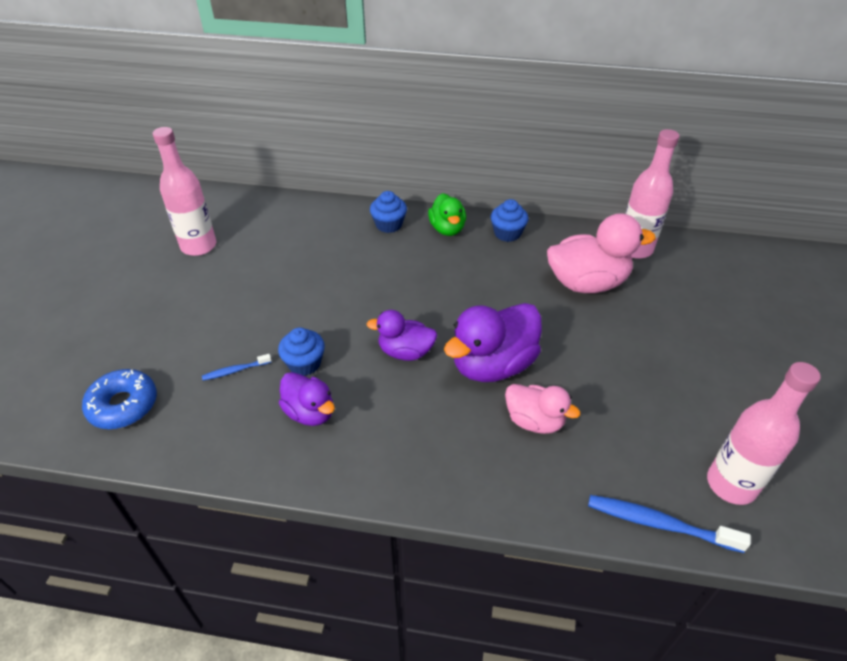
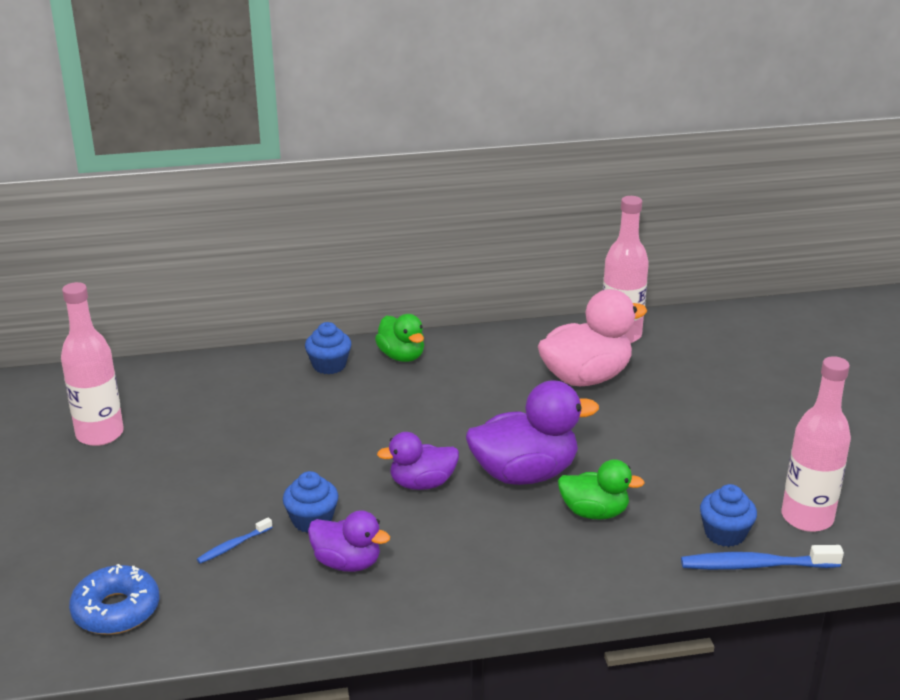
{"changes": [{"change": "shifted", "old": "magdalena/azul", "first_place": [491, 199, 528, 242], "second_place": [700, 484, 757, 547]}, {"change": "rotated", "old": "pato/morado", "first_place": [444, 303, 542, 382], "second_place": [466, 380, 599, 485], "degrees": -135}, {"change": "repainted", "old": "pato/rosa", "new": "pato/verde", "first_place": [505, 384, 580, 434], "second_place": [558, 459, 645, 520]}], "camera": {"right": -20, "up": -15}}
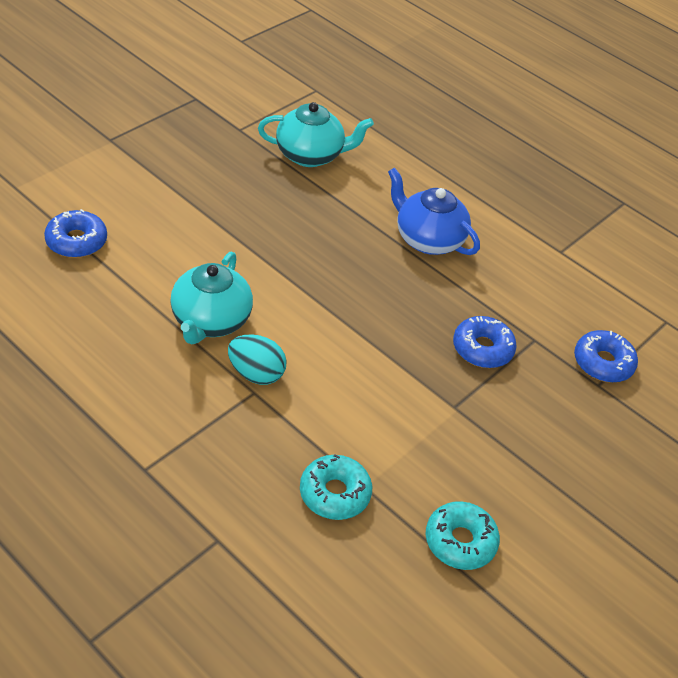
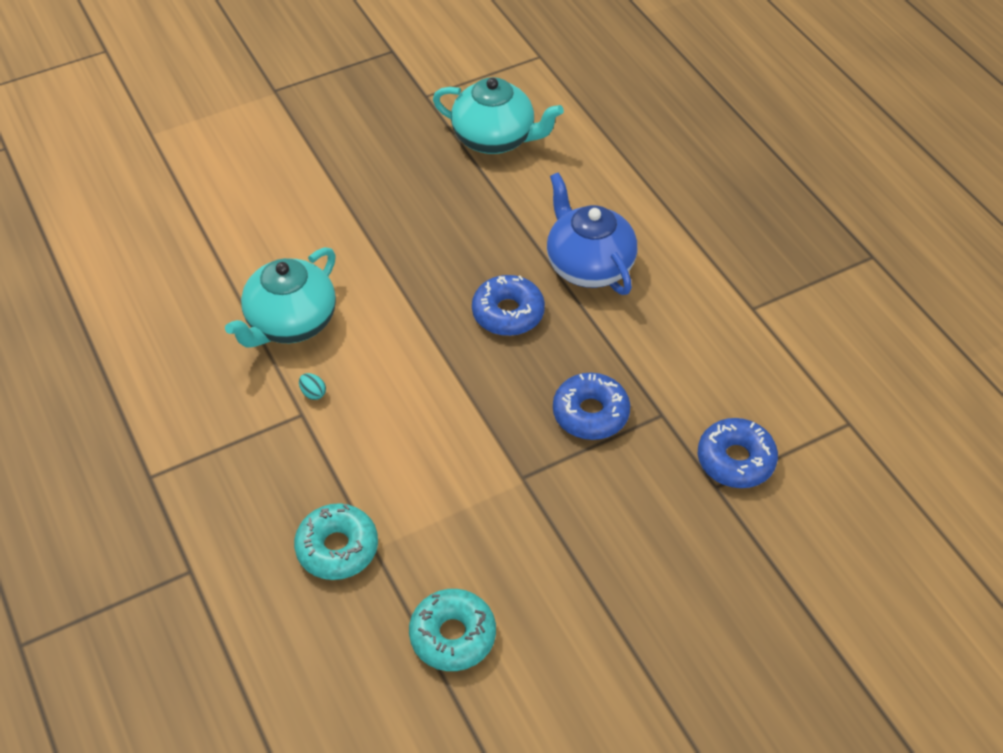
{"changes": [{"change": "shifted", "old": "rosquilla/azul", "first_place": [44, 209, 107, 258], "second_place": [472, 275, 545, 336]}, {"change": "scaled", "old": "huevo/turquesa", "first_place": [228, 334, 287, 385], "second_place": [299, 373, 326, 400], "factor": 0.44}], "camera": {"right": 25, "up": 5}}
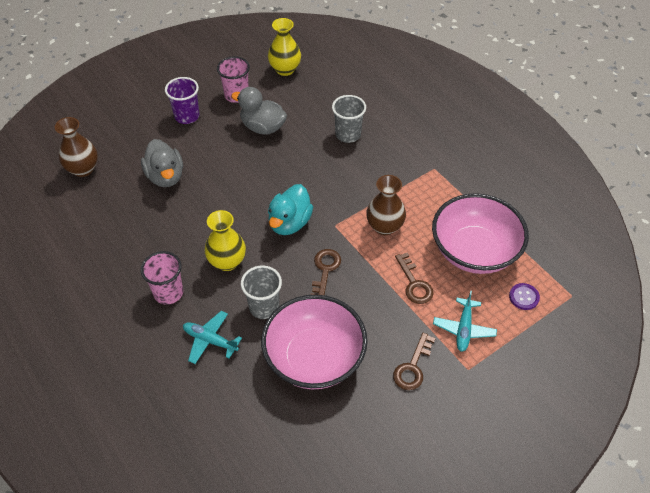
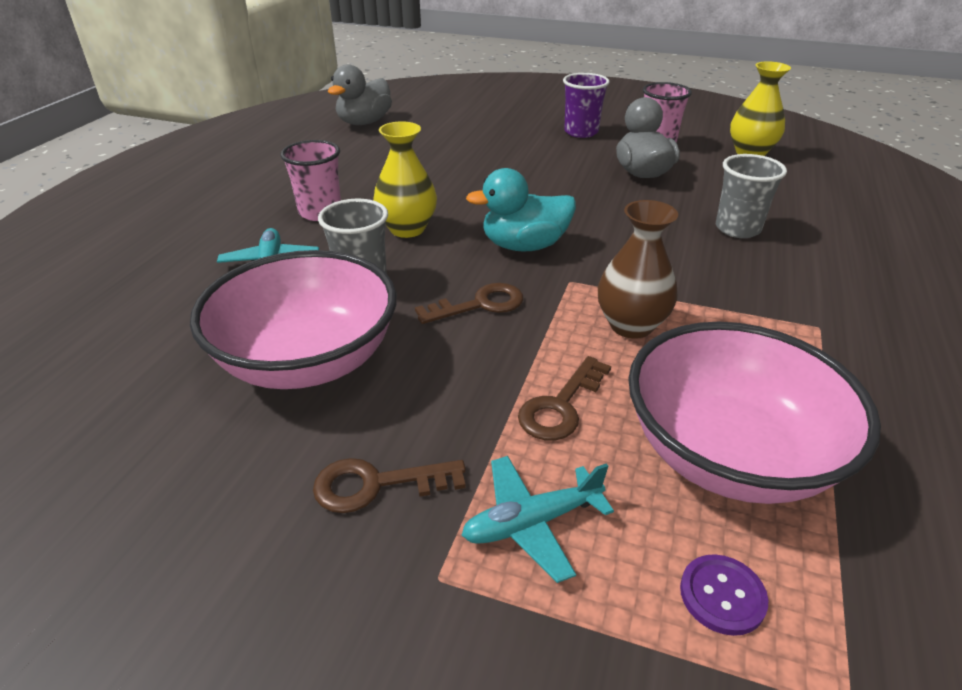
{"changes": [{"change": "gone", "old": "florero/marrón", "first_place": [55, 117, 98, 177]}, {"change": "shifted", "old": "pato/gris", "first_place": [141, 139, 183, 187], "second_place": [328, 64, 392, 125]}], "camera": {"right": 55, "up": -15}}
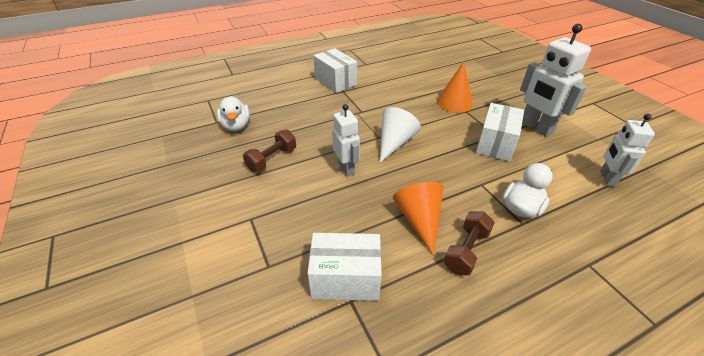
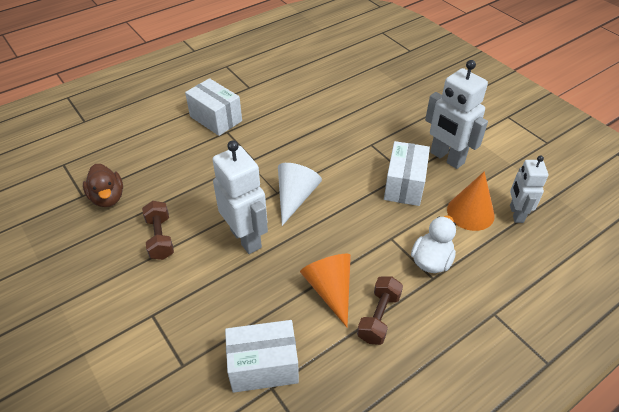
{"changes": [{"change": "shifted", "old": "cono/naranja", "first_place": [437, 61, 473, 113], "second_place": [447, 171, 495, 231]}, {"change": "repainted", "old": "pato/blanco", "new": "pato/marrón", "first_place": [217, 96, 250, 131], "second_place": [83, 164, 123, 207]}, {"change": "scaled", "old": "robot/blanco", "first_place": [332, 104, 360, 176], "second_place": [212, 140, 268, 254], "factor": 1.57}, {"change": "rotated", "old": "mancuerna/marrón", "first_place": [243, 130, 296, 172], "second_place": [142, 201, 174, 260], "degrees": -45}], "camera": {"right": -10, "up": 5}}
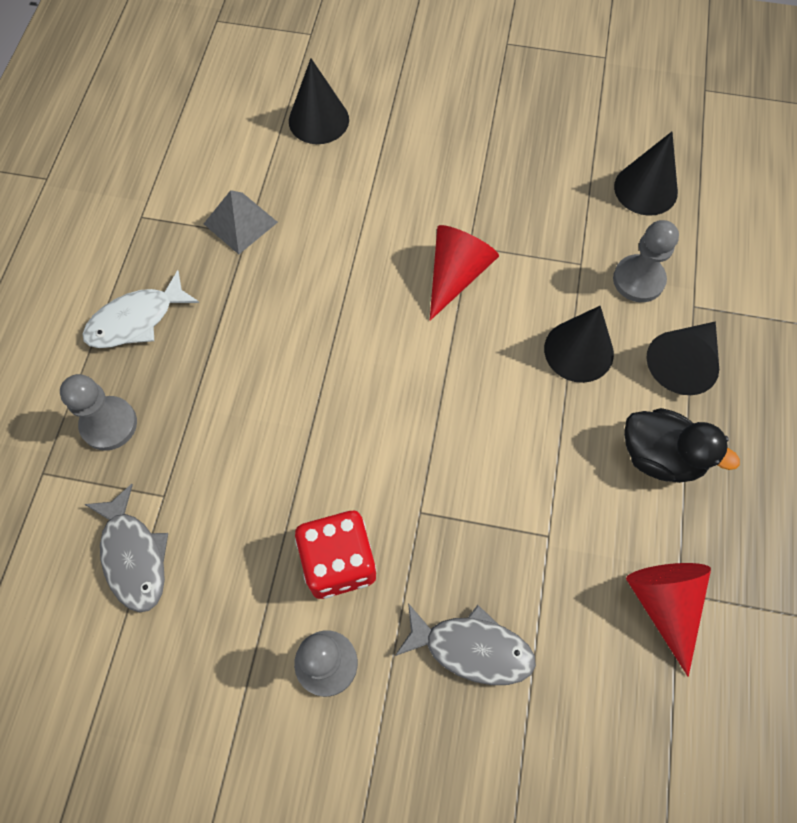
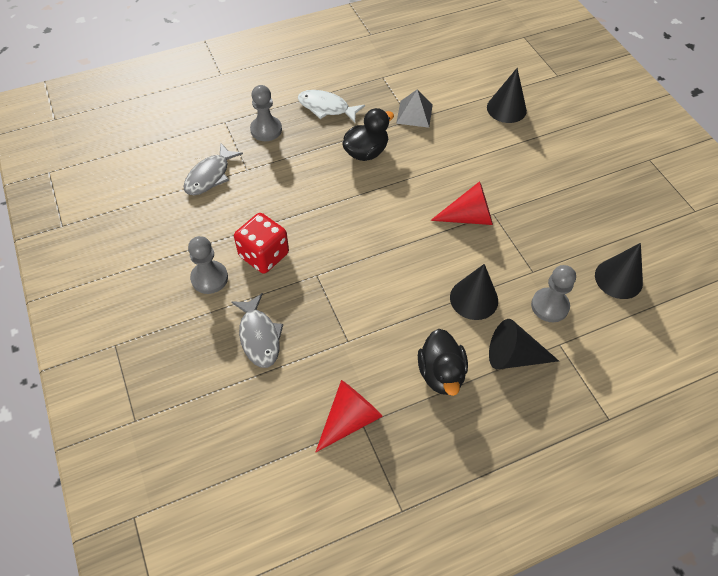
{"changes": [{"change": "new", "new": "pato/negro", "second_place": [342, 108, 394, 161]}], "camera": {"right": 55, "up": -10}}
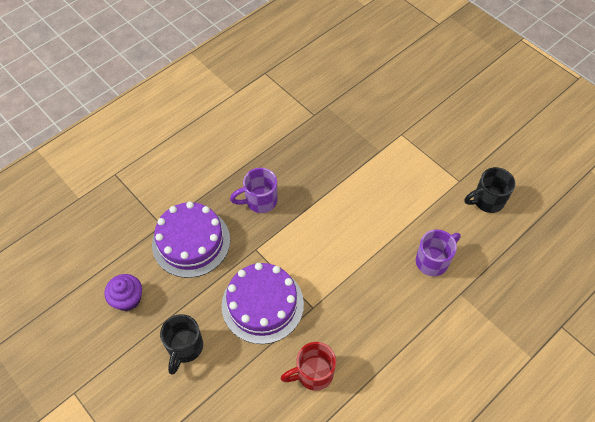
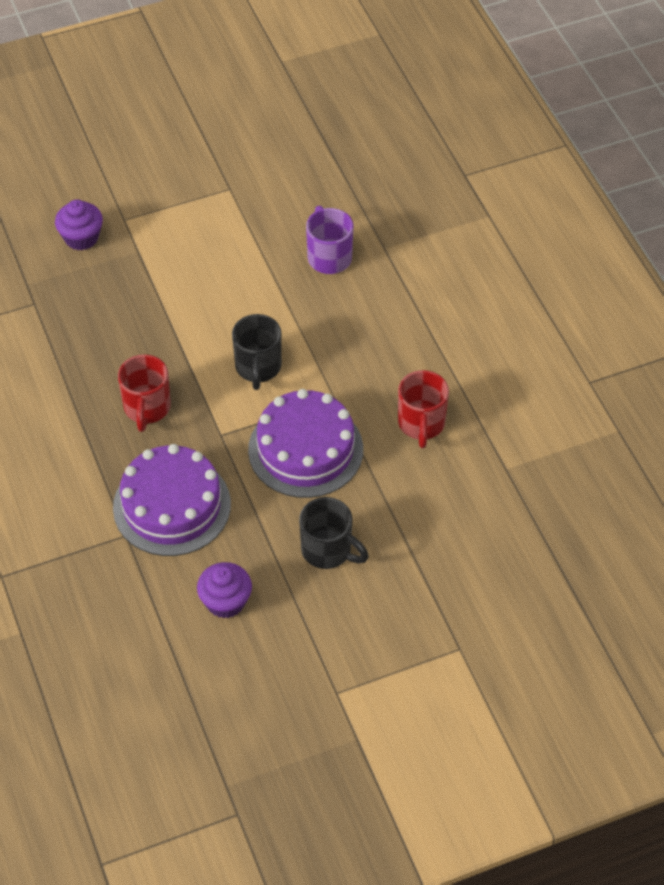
{"changes": [{"change": "shifted", "old": "taza/negro", "first_place": [465, 167, 515, 213], "second_place": [232, 314, 282, 390]}, {"change": "repainted", "old": "taza/morado", "new": "taza/rojo", "first_place": [230, 168, 278, 213], "second_place": [118, 354, 171, 432]}, {"change": "new", "new": "magdalena/morado", "second_place": [55, 200, 103, 250]}], "camera": {"right": -70, "up": -5}}
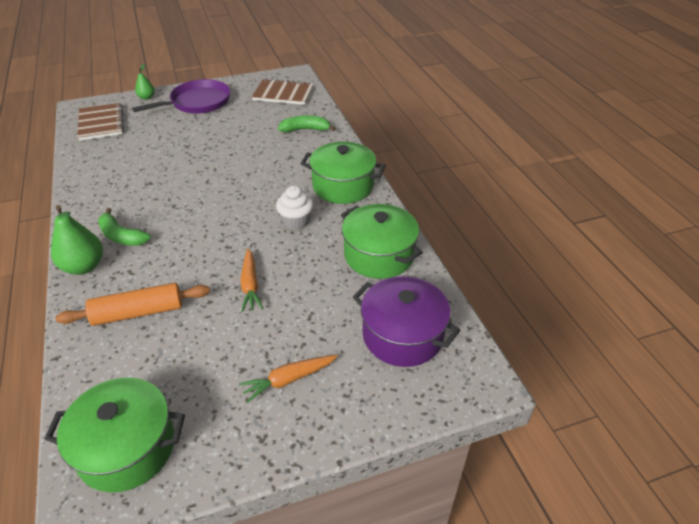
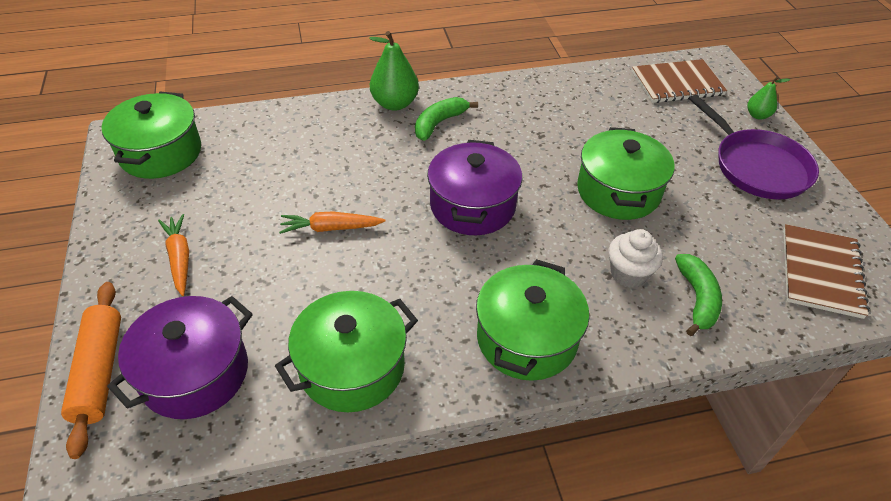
{"changes": [{"change": "shifted", "old": "magdalena/blanco", "first_place": [276, 186, 314, 230], "second_place": [608, 229, 663, 288]}, {"change": "shifted", "old": "rodillo/naranja", "first_place": [56, 283, 210, 326], "second_place": [61, 282, 121, 459]}, {"change": "new", "new": "olla/verde", "second_place": [577, 127, 675, 220]}, {"change": "new", "new": "olla/morado", "second_place": [427, 140, 522, 235]}], "camera": {"right": 95, "up": 5}}
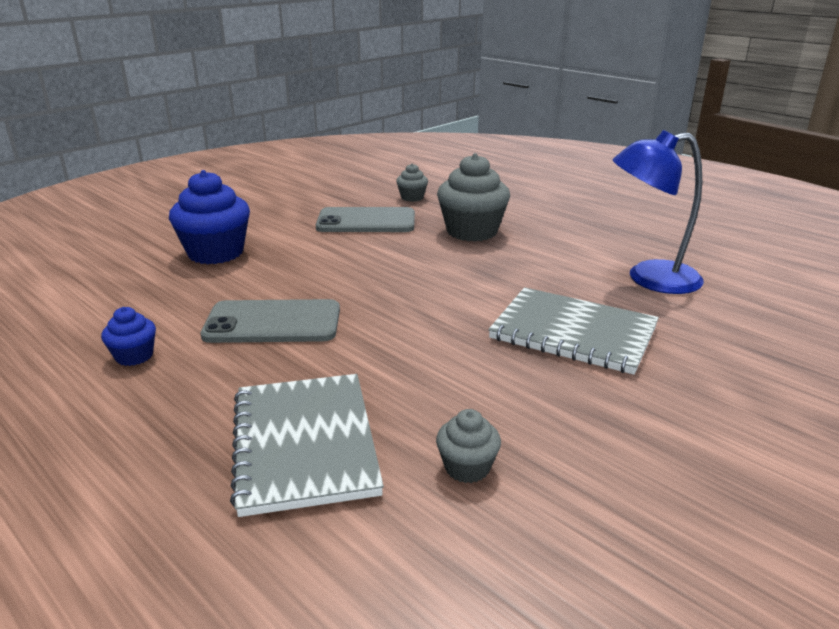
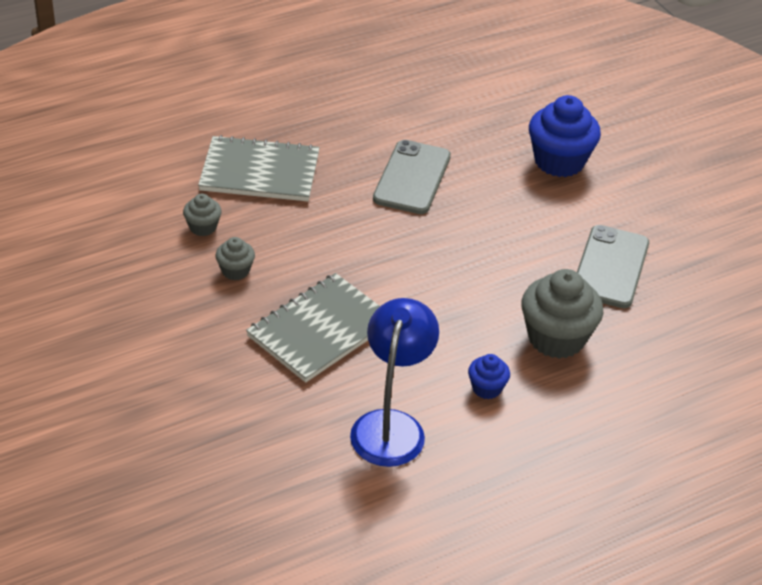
{"changes": [{"change": "shifted", "old": "magdalena/gris", "first_place": [396, 163, 428, 202], "second_place": [215, 237, 255, 280]}, {"change": "shifted", "old": "magdalena/azul", "first_place": [101, 307, 156, 366], "second_place": [468, 354, 510, 399]}], "camera": {"right": 105, "up": 15}}
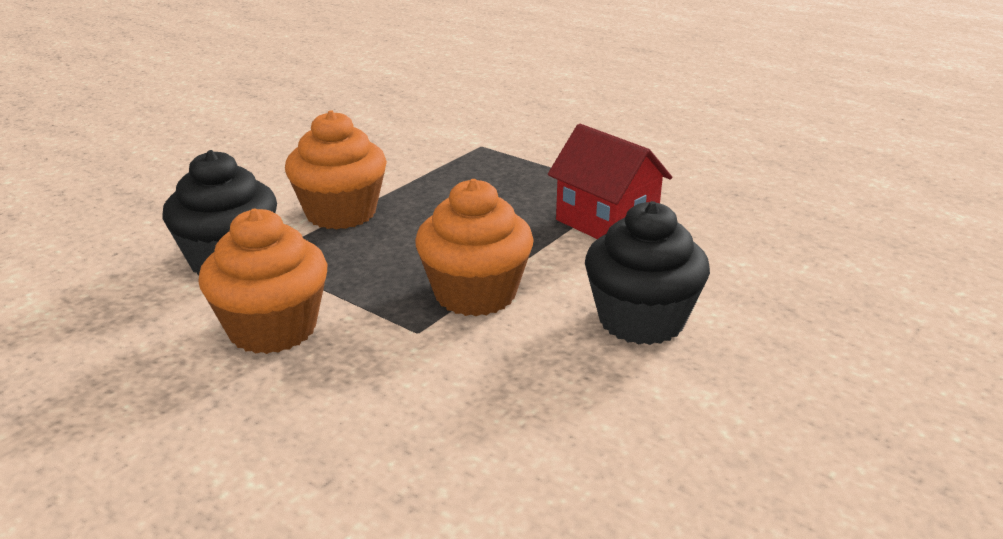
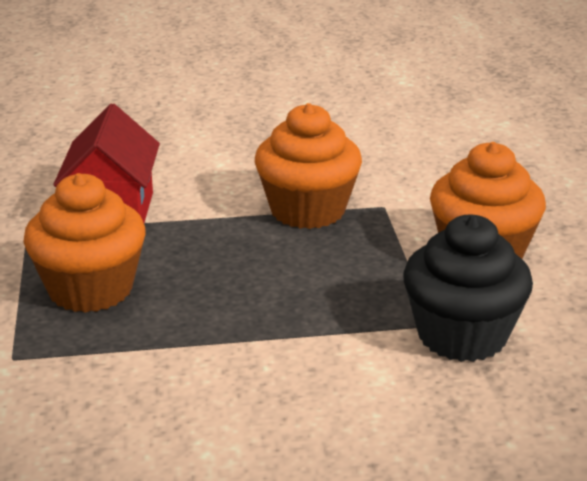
{"changes": [{"change": "shifted", "old": "magdalena/naranja", "first_place": [285, 110, 387, 230], "second_place": [23, 173, 146, 313]}, {"change": "gone", "old": "magdalena/negro", "first_place": [585, 201, 710, 345]}], "camera": {"right": -135, "up": 0}}
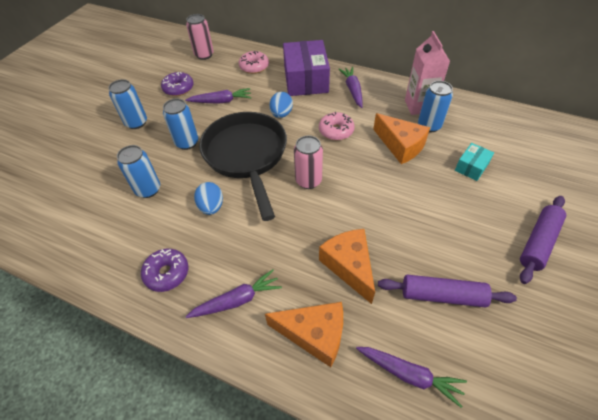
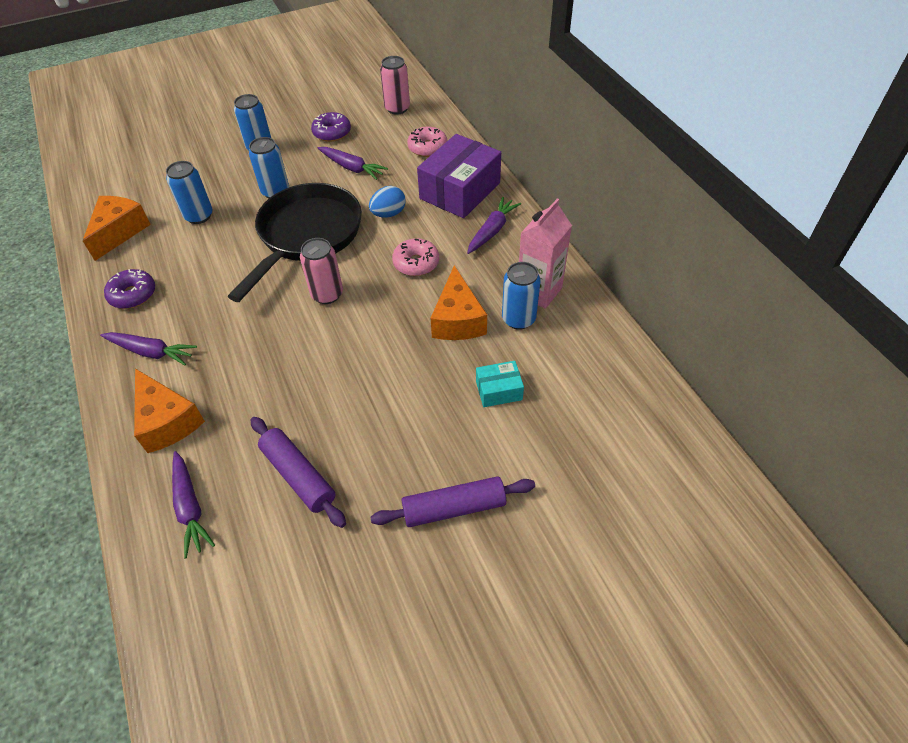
{"changes": [{"change": "gone", "old": "huevo/azul", "first_place": [194, 182, 223, 215]}, {"change": "shifted", "old": "queso/naranja", "first_place": [319, 229, 375, 304], "second_place": [83, 196, 151, 261]}], "camera": {"right": 40, "up": 0}}
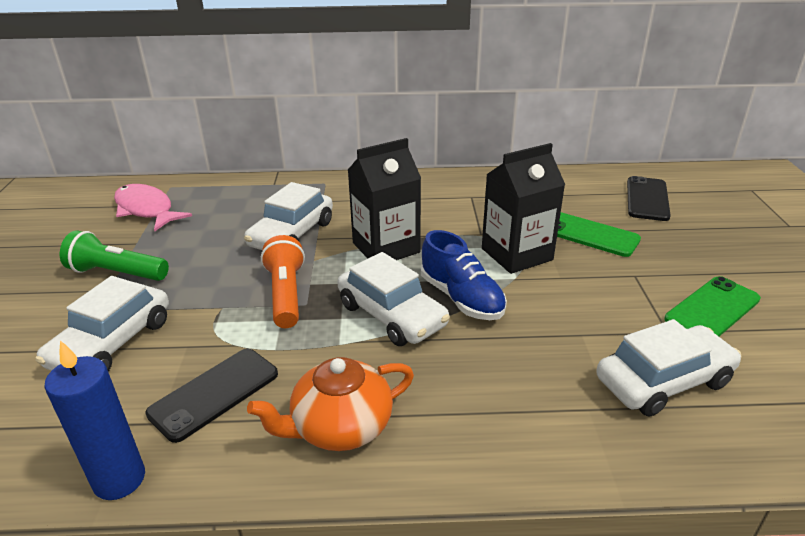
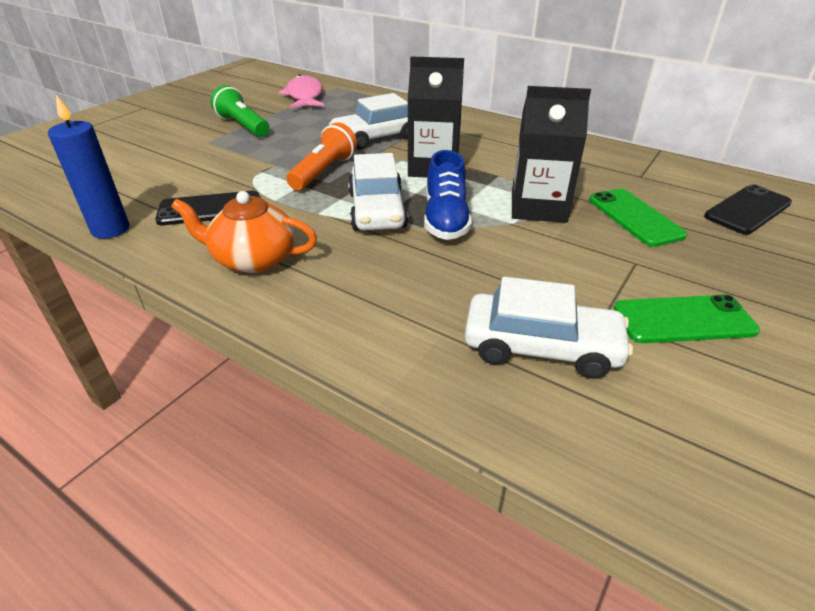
{"changes": [{"change": "gone", "old": "coche/blanco", "first_place": [35, 276, 169, 372]}], "camera": {"right": 35, "up": 5}}
